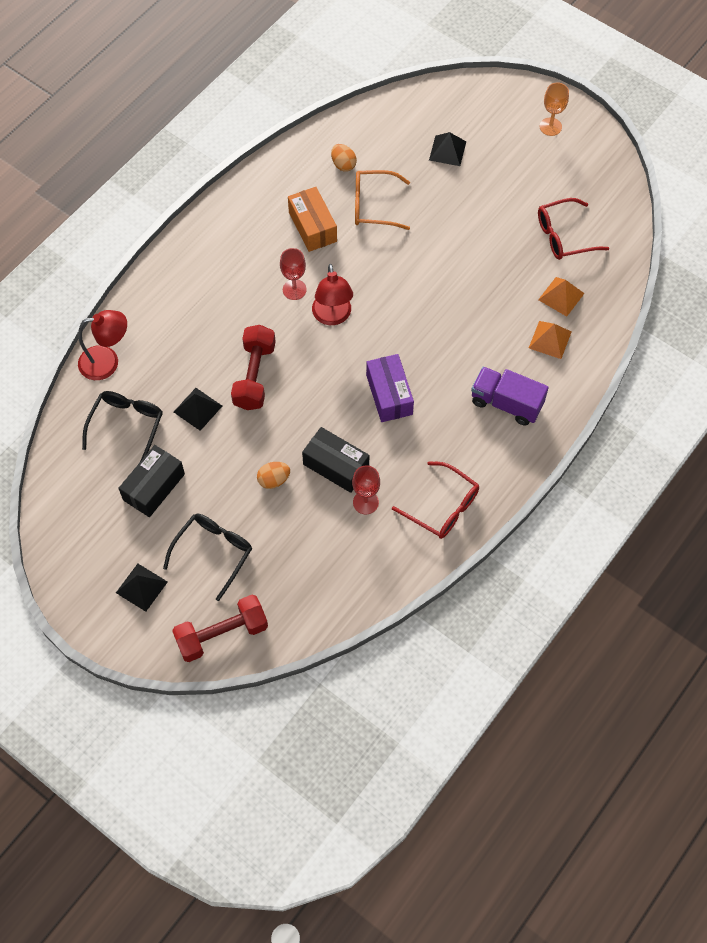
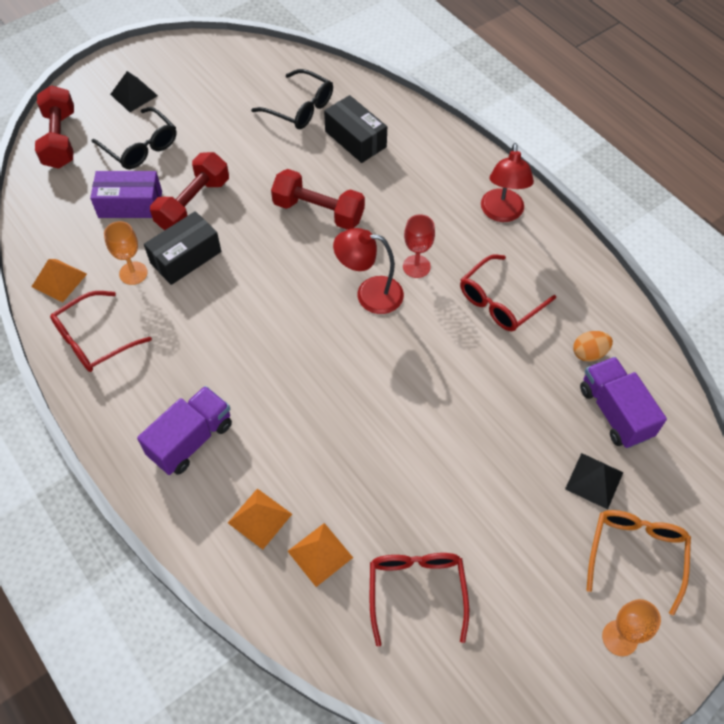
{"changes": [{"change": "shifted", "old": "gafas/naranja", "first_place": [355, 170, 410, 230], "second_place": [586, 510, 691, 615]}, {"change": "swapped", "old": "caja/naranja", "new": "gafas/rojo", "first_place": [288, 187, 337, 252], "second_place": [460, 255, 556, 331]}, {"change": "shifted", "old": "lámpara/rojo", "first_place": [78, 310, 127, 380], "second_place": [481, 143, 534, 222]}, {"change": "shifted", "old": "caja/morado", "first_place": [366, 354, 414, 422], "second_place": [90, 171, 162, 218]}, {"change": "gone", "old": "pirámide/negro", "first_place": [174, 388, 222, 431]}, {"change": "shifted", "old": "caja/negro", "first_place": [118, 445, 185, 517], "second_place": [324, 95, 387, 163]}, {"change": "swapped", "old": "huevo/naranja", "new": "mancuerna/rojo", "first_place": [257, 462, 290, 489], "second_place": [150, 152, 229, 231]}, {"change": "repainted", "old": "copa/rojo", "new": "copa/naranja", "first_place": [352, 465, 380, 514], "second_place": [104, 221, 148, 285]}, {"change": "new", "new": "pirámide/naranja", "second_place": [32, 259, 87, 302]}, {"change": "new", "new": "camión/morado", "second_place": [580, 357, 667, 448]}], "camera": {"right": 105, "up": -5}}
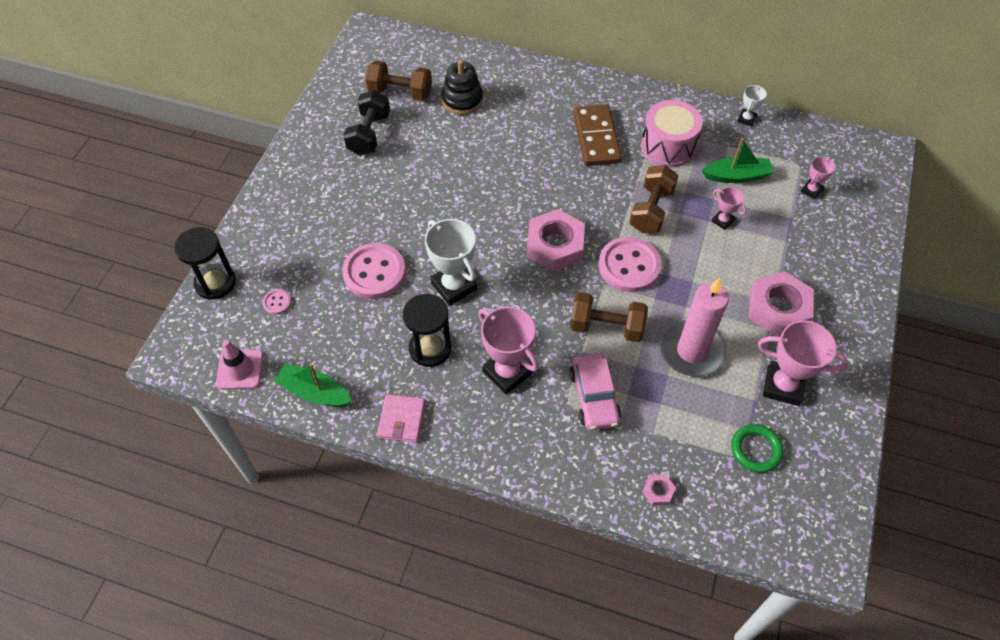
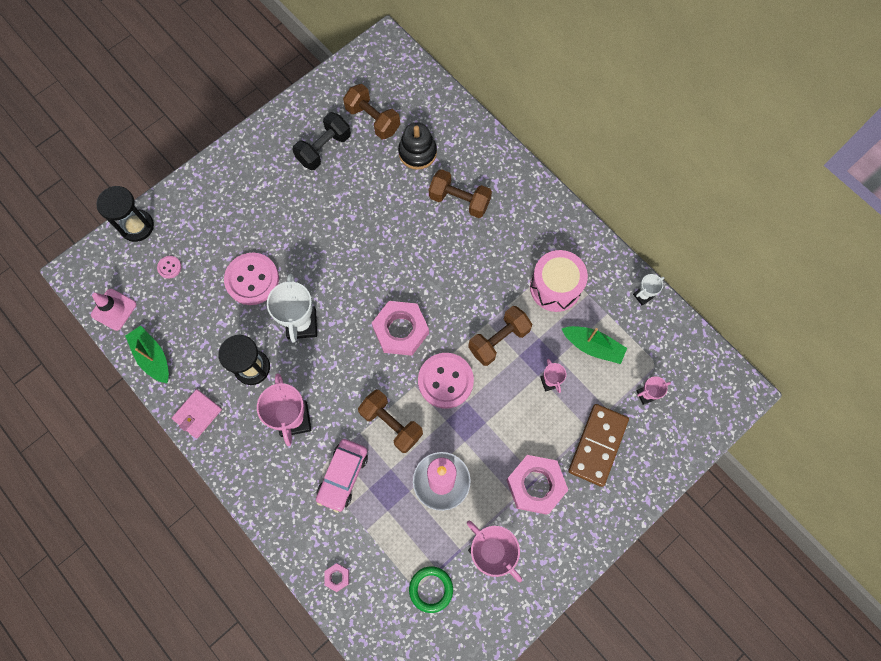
{"changes": [{"change": "shifted", "old": "ficha de dominó/marrón", "first_place": [573, 104, 622, 166], "second_place": [568, 404, 629, 487]}, {"change": "new", "new": "mancuerna/marrón", "second_place": [429, 169, 492, 218]}], "camera": {"right": 30, "up": 15}}
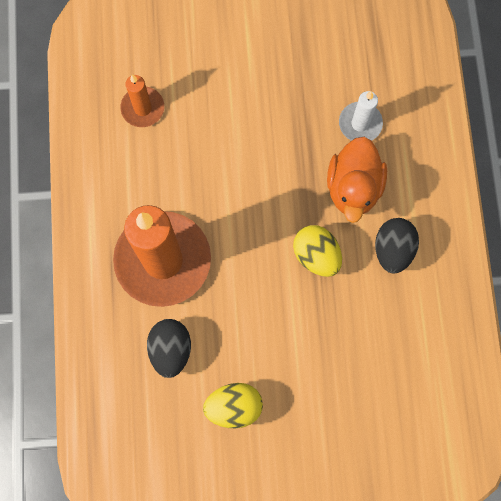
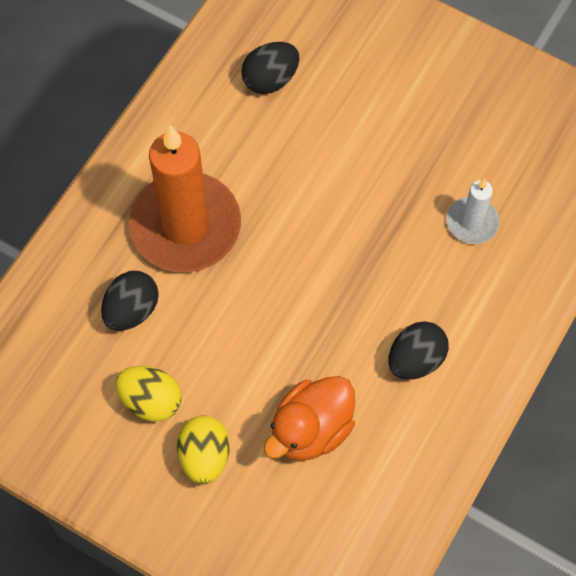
{"changes": [{"change": "swapped", "old": "vela/naranja", "new": "huevo/negro", "first_place": [120, 75, 164, 127], "second_place": [241, 42, 299, 94]}, {"change": "shifted", "old": "pato/naranja", "first_place": [327, 137, 387, 223], "second_place": [264, 376, 355, 461]}, {"change": "shifted", "old": "huevo/amarillo", "first_place": [293, 225, 342, 277], "second_place": [177, 415, 230, 485]}], "camera": {"right": 35, "up": -10}}
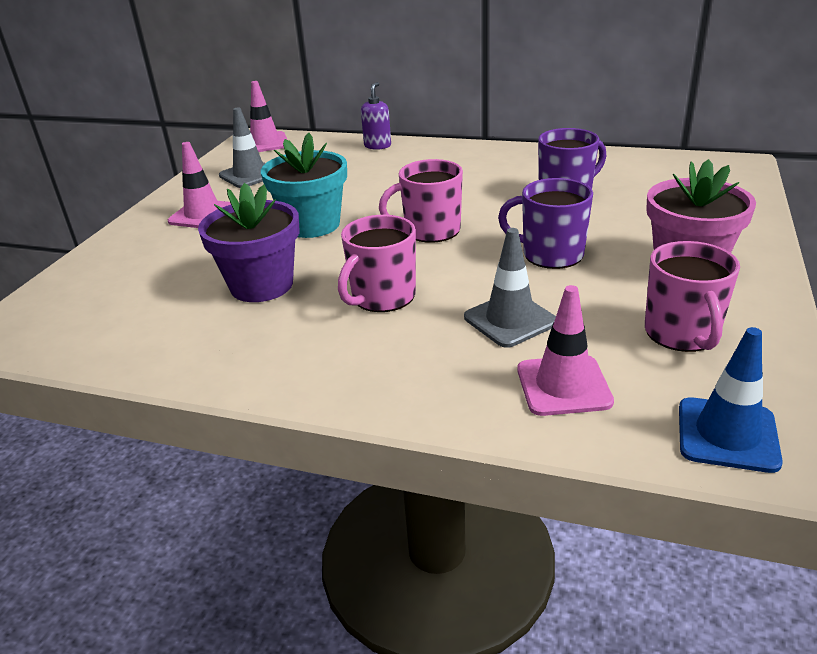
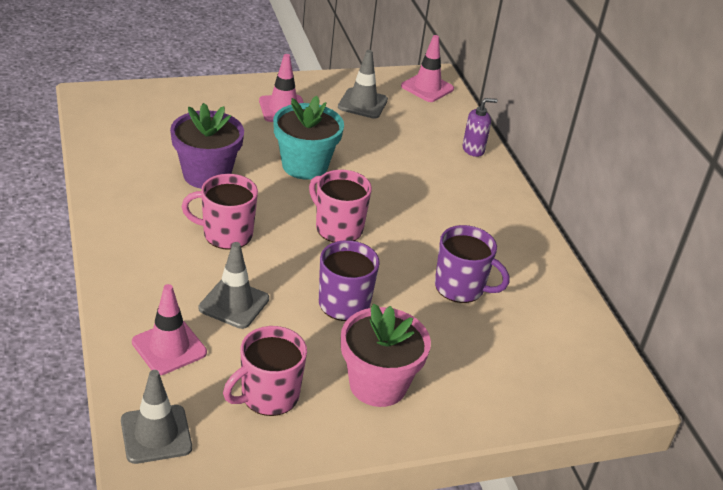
{"changes": [{"change": "repainted", "old": "cono de tráfico/azul", "new": "cono de tráfico/gris", "first_place": [679, 327, 783, 473], "second_place": [121, 370, 192, 464]}], "camera": {"right": 50, "up": 5}}
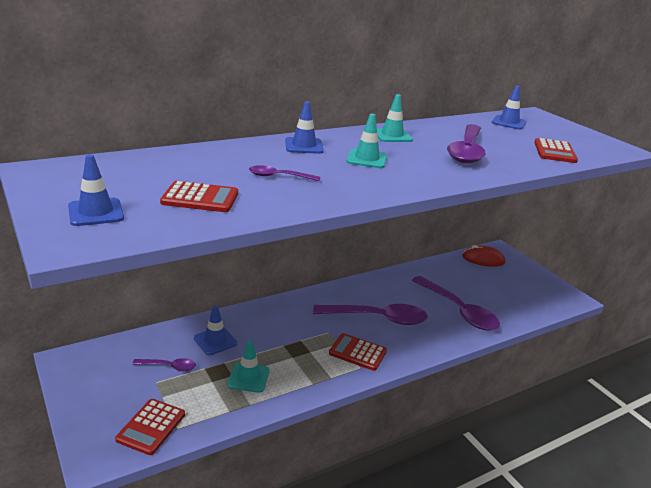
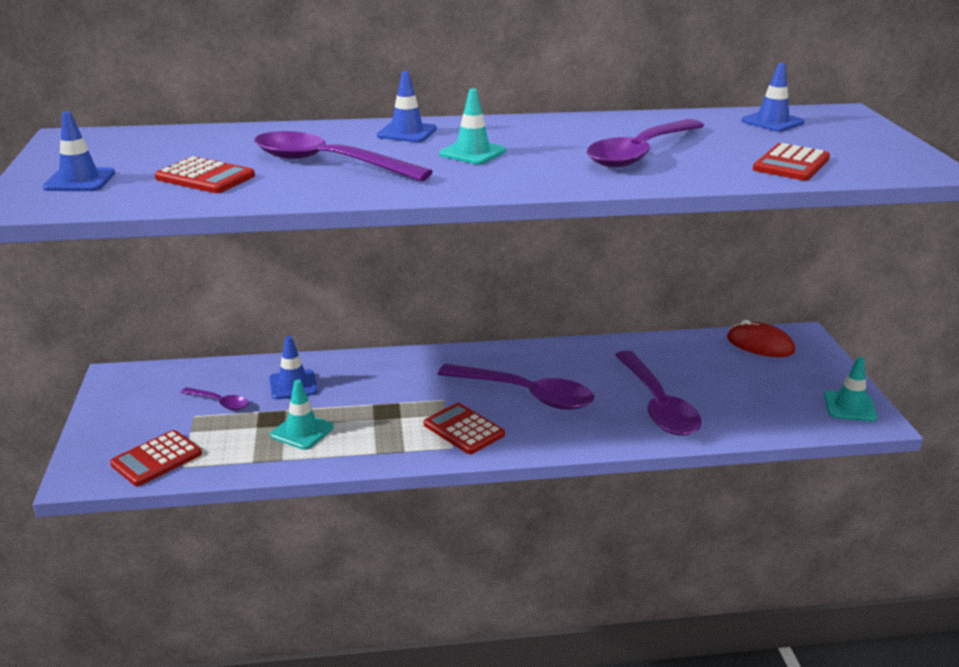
{"changes": [{"change": "shifted", "old": "cono de tráfico/turquesa", "first_place": [377, 94, 413, 142], "second_place": [824, 357, 878, 422]}, {"change": "scaled", "old": "cuchara/morado", "first_place": [249, 165, 320, 181], "second_place": [254, 131, 433, 181], "factor": 2.1}], "camera": {"right": 25, "up": 0}}
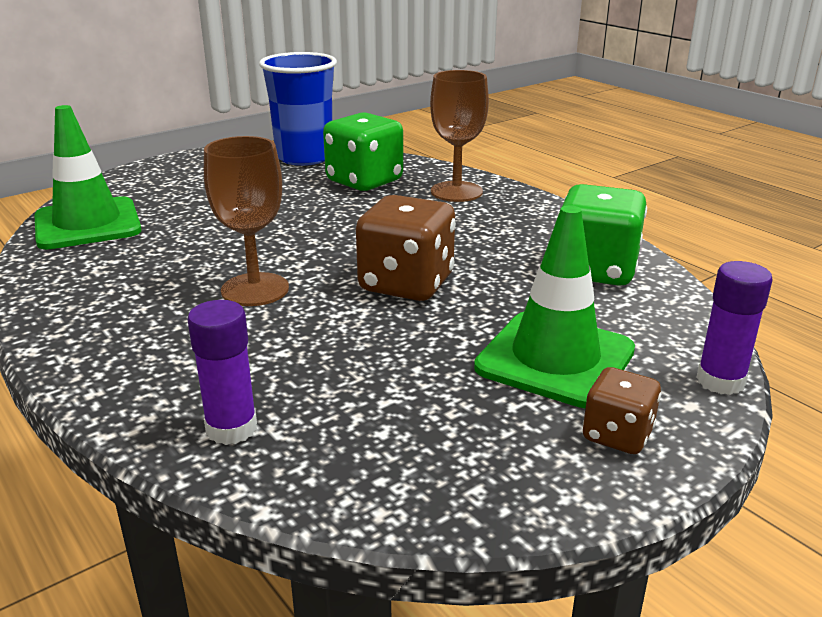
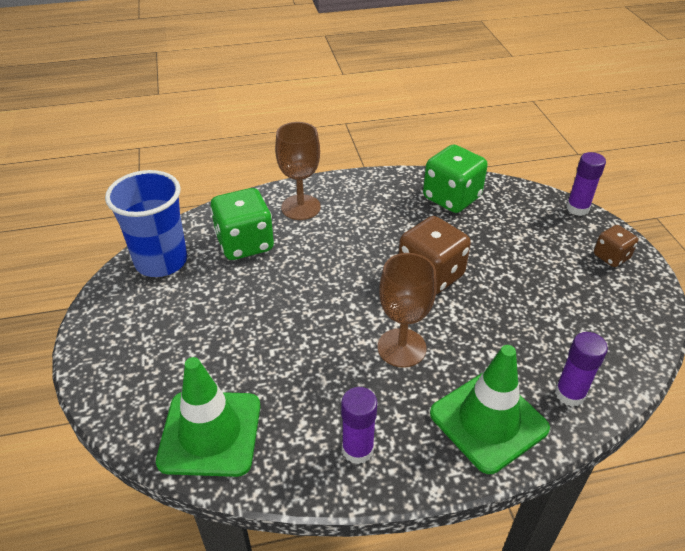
{"changes": [{"change": "shifted", "old": "cono de tráfico/verde", "first_place": [474, 205, 635, 408], "second_place": [430, 345, 550, 474]}, {"change": "new", "new": "barra de pegamento/morado", "second_place": [341, 387, 377, 464]}], "camera": {"right": -65, "up": 15}}
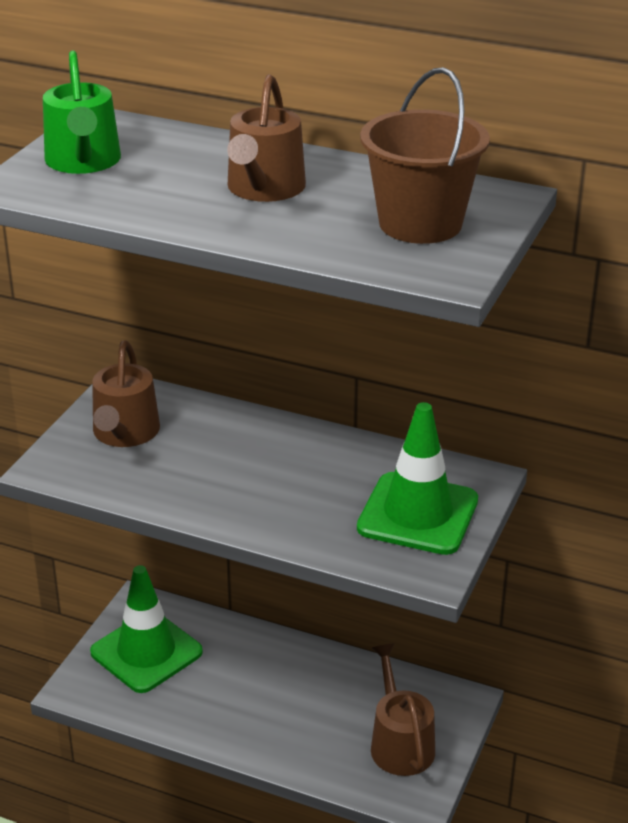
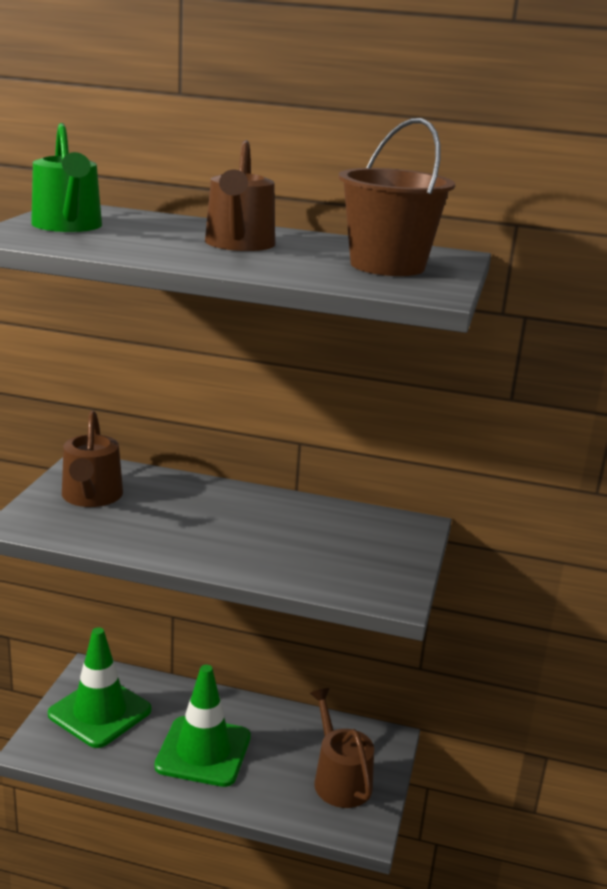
{"changes": [{"change": "shifted", "old": "cono de tráfico/verde", "first_place": [357, 402, 478, 555], "second_place": [154, 665, 251, 787]}], "camera": {"right": -10, "up": -10}}
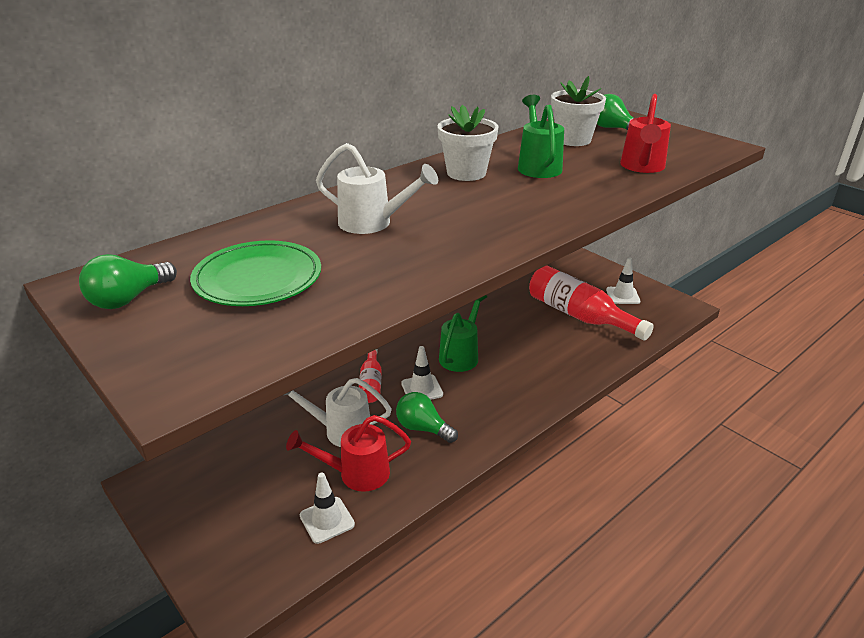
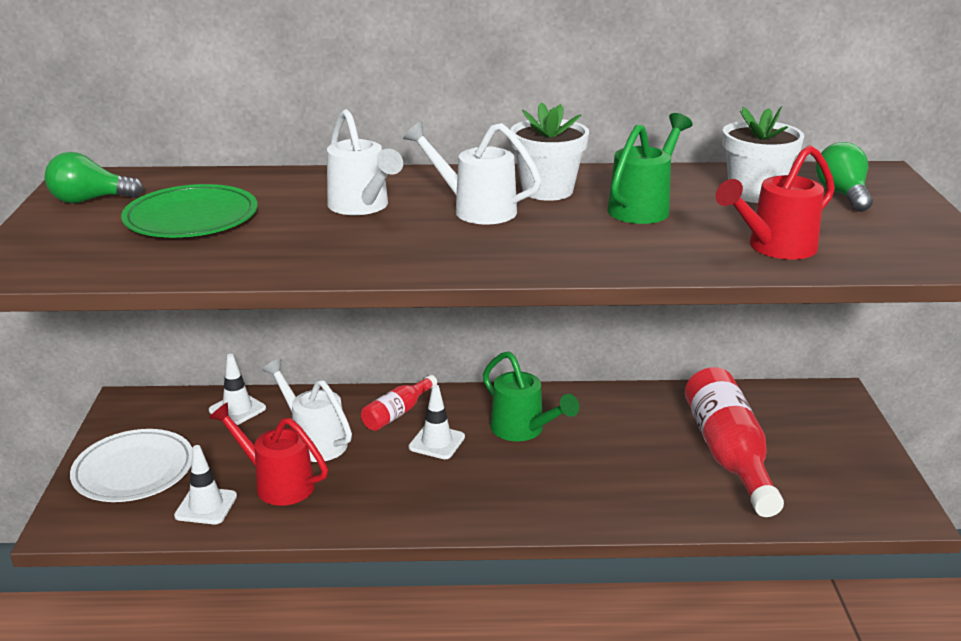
{"changes": [{"change": "shifted", "old": "cono de tráfico/blanco", "first_place": [606, 257, 640, 304], "second_place": [209, 354, 266, 425]}, {"change": "rotated", "old": "regadera/verde", "first_place": [439, 295, 487, 372], "second_place": [483, 351, 579, 441], "degrees": 75}, {"change": "gone", "old": "bombilla/verde", "first_place": [396, 392, 458, 443]}, {"change": "new", "new": "regadera/blanco", "second_place": [403, 121, 541, 225]}, {"change": "new", "new": "plato/blanco", "second_place": [70, 429, 193, 502]}], "camera": {"right": 40, "up": -5}}
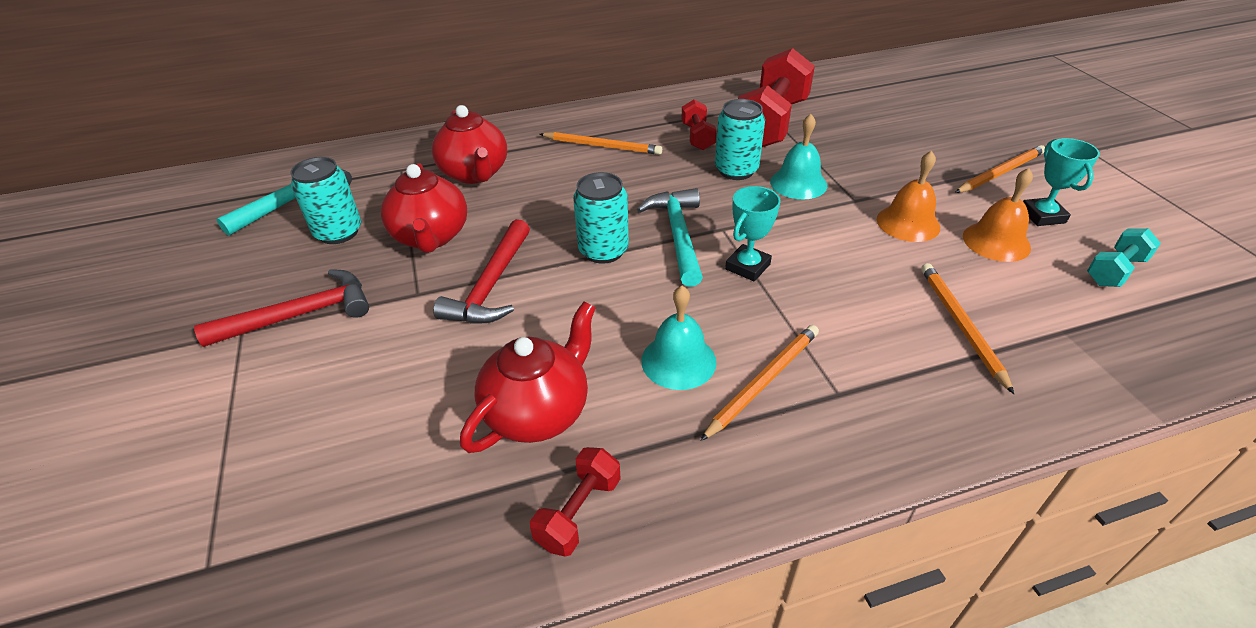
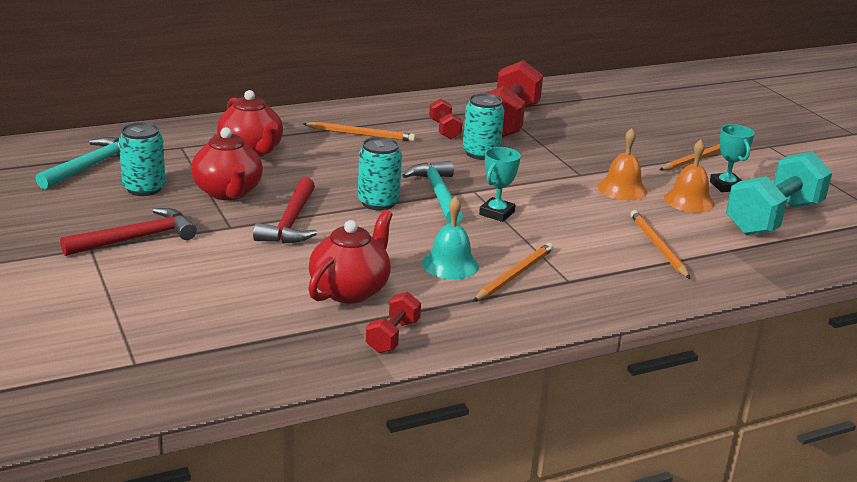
{"changes": [{"change": "gone", "old": "campana/turquesa", "first_place": [770, 114, 827, 199]}, {"change": "scaled", "old": "mancuerna/turquesa", "first_place": [1087, 228, 1161, 287], "second_place": [726, 151, 832, 235], "factor": 2.08}], "camera": {"right": -10, "up": -15}}
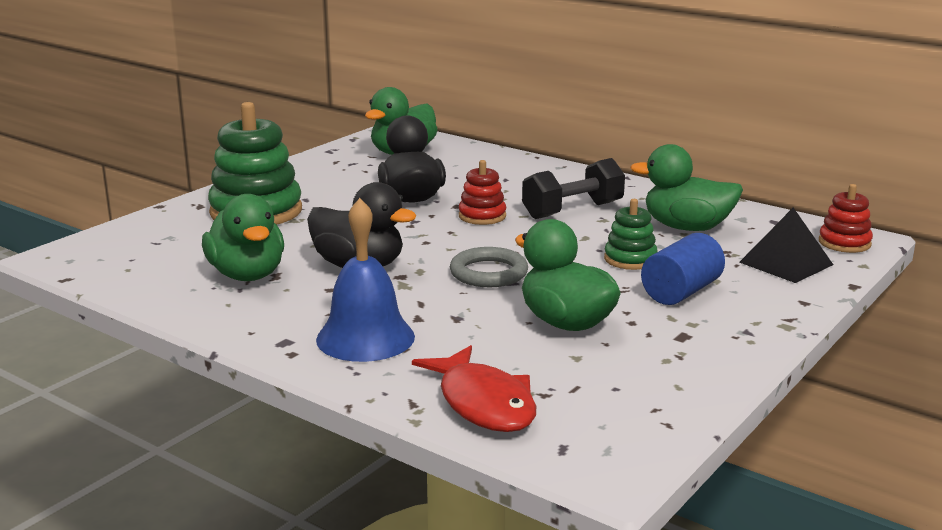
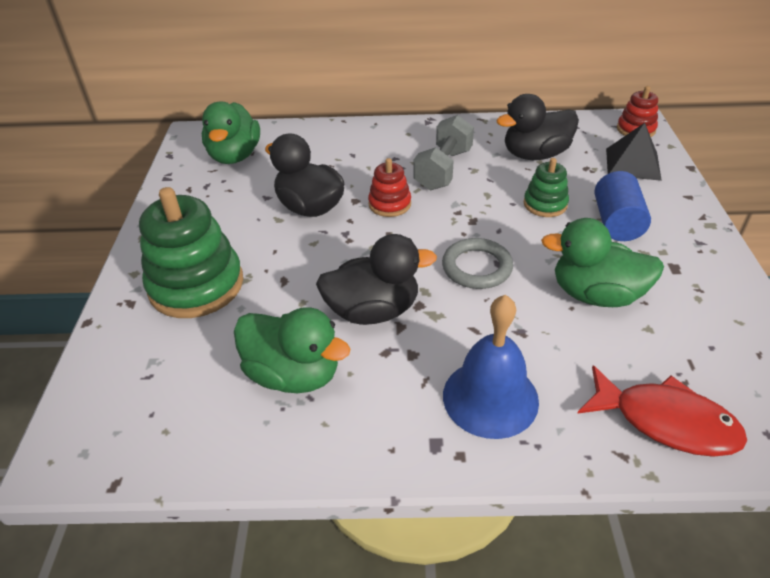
{"changes": [{"change": "repainted", "old": "pato/verde", "new": "pato/negro", "first_place": [630, 144, 743, 231], "second_place": [496, 94, 579, 160]}, {"change": "repainted", "old": "mancuerna/negro", "new": "mancuerna/gris", "first_place": [522, 158, 625, 219], "second_place": [414, 115, 474, 191]}], "camera": {"right": -35, "up": 20}}
